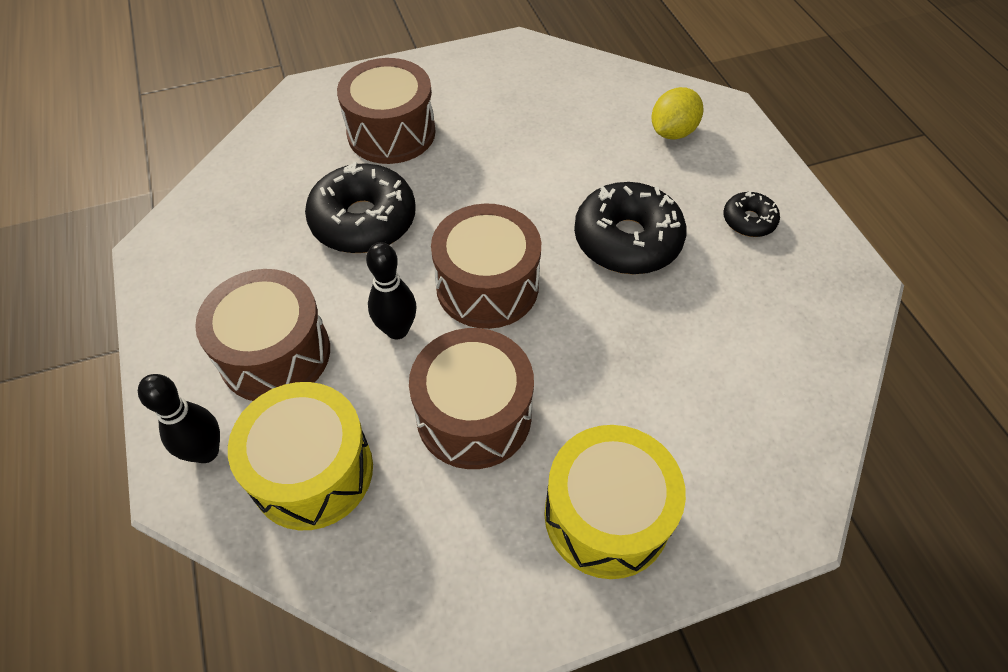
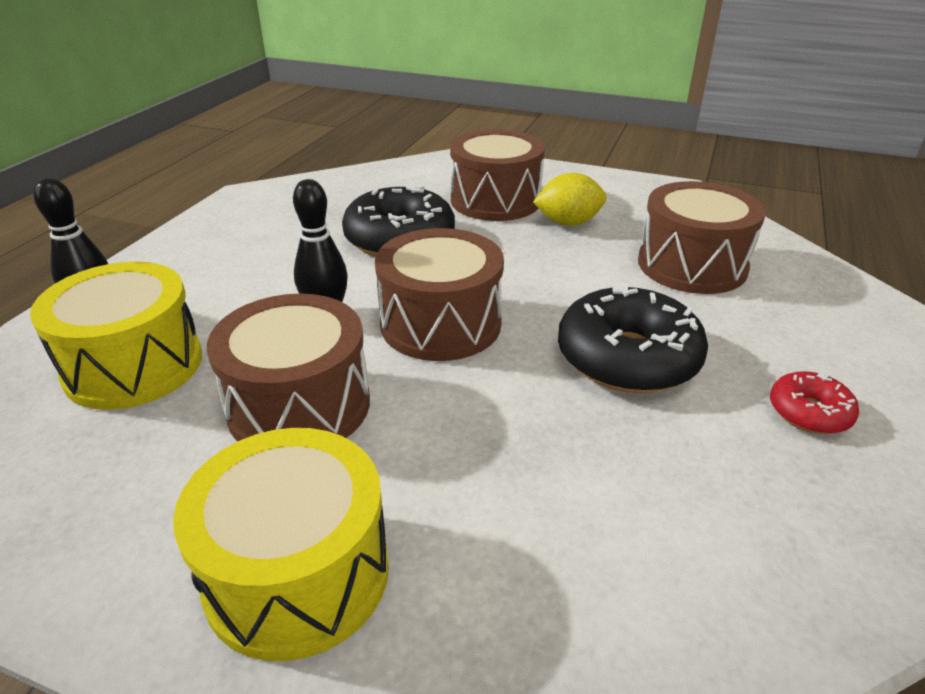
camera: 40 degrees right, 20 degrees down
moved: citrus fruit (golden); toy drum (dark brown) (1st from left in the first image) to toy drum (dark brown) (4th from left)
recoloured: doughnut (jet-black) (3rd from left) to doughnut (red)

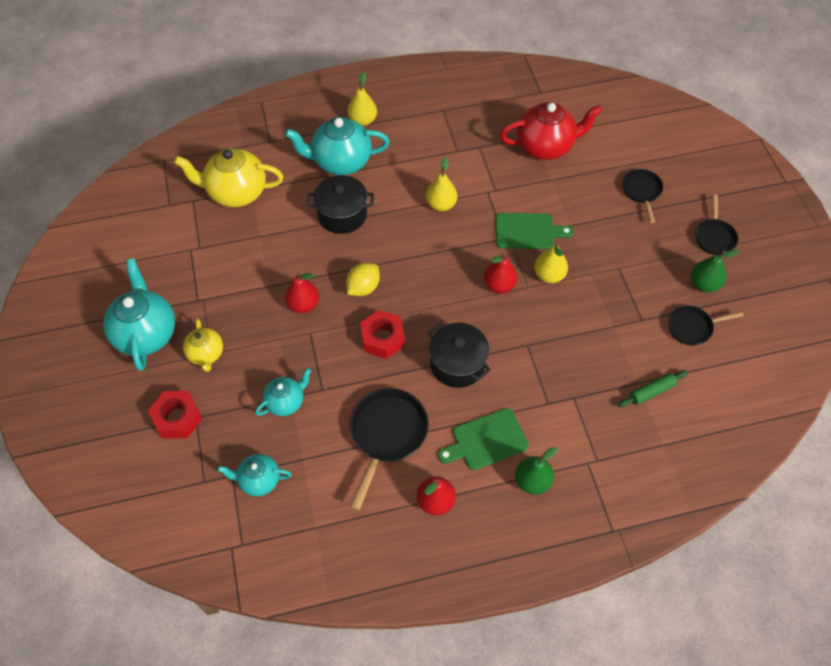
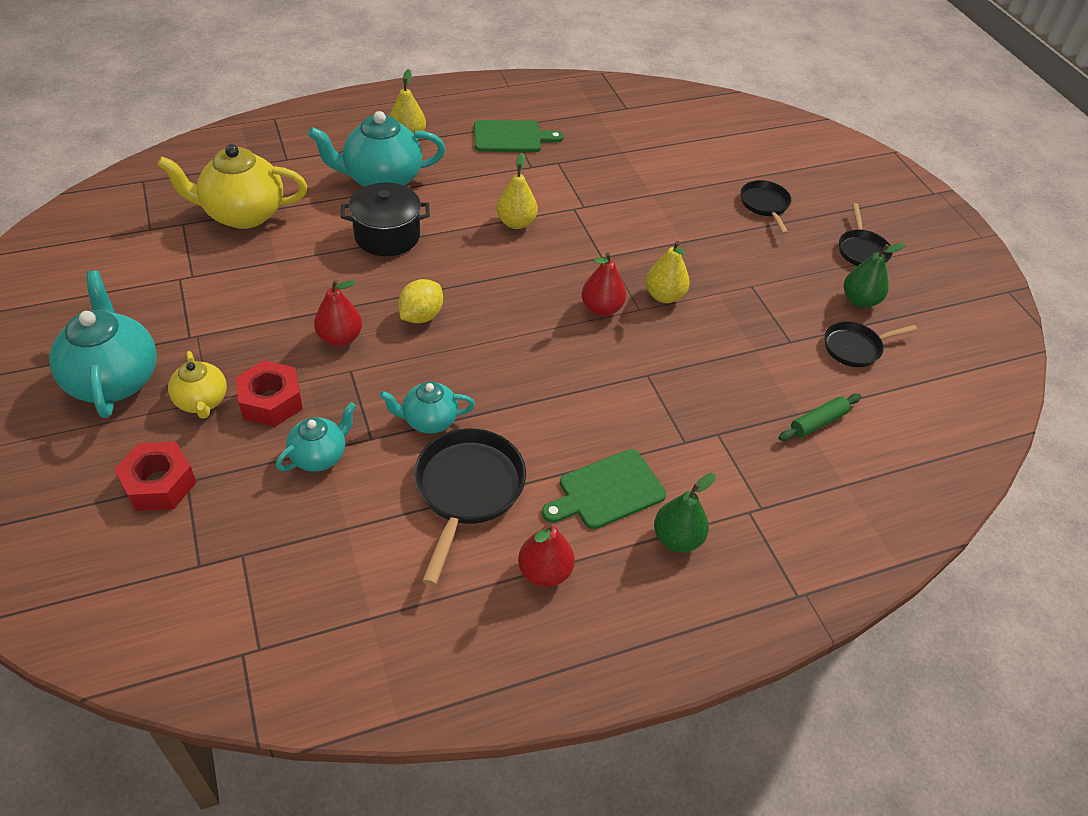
camera: 10 degrees left, 10 degrees down
removed: stockpot (jet-black) (2nd from left); china teapot (red)
moved: hex nut (red) (2nd from left); china teapot (teal) (2nd from left in the first image) to china teapot (teal) (4th from left); bread board (leaf-green) (2nd from left in the first image) to bread board (leaf-green) (1st from left)

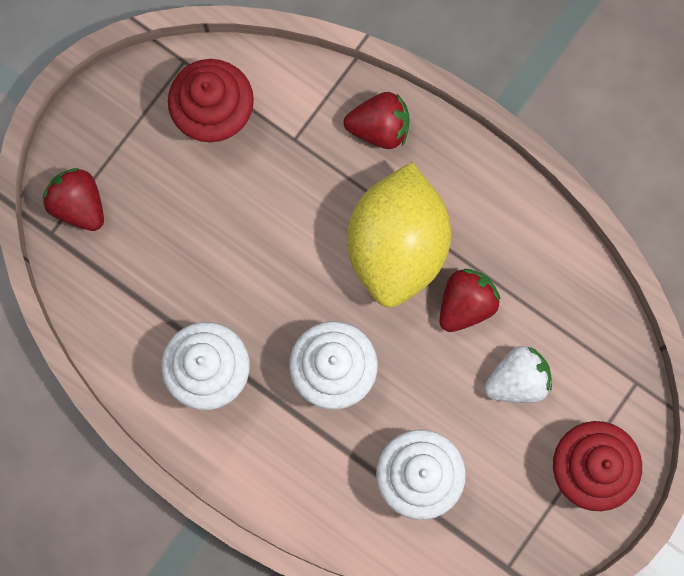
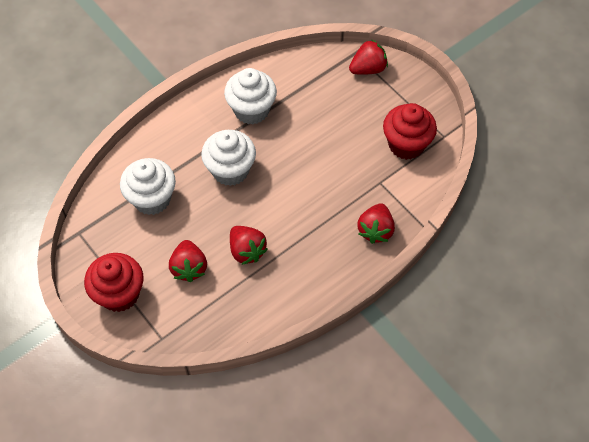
camera: 105 degrees right, 20 degrees down
removed: citrus fruit (golden)
recoloured: strawberry (pure white) to strawberry (red) (1st from left)

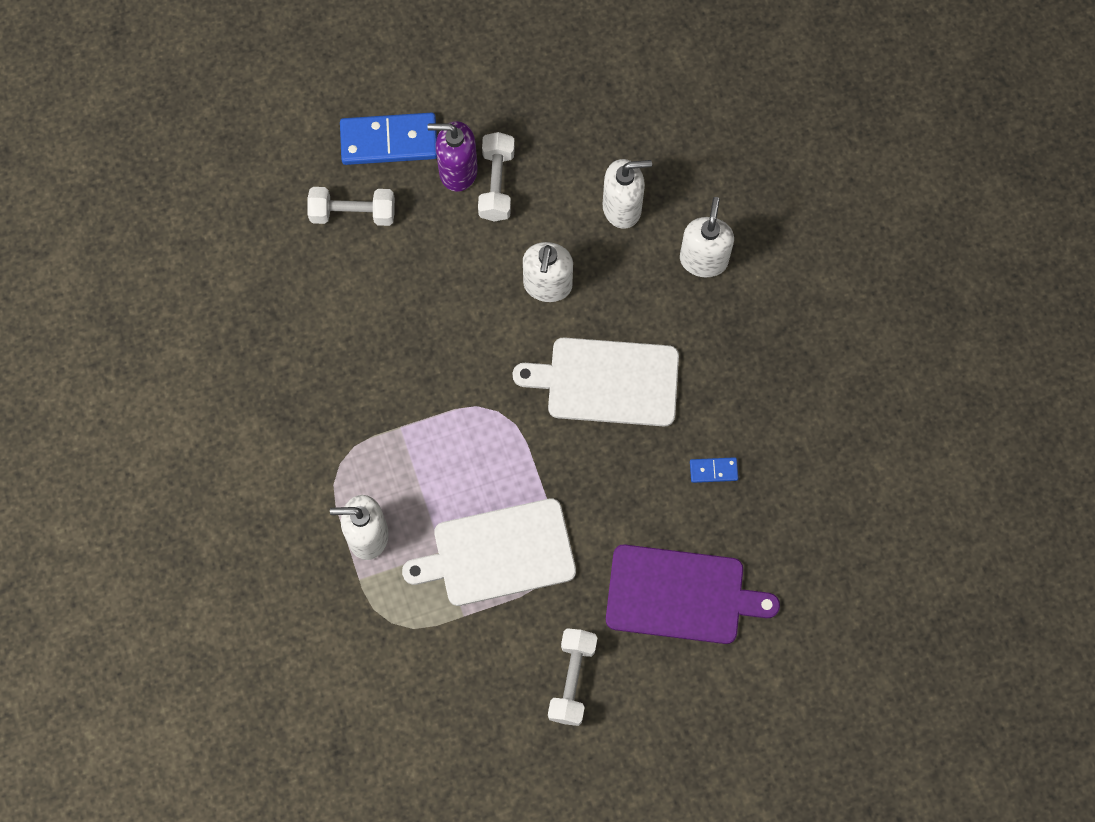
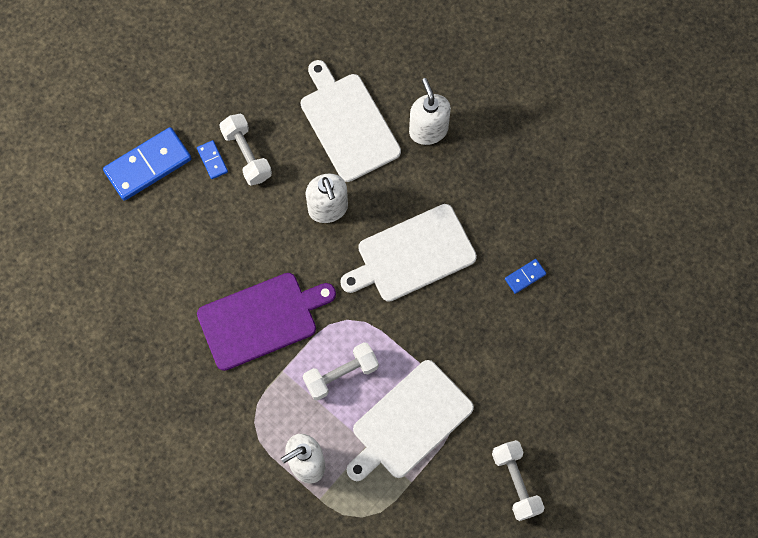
camera: 30 degrees left, 0 degrees up
moved: bread board (violet); hand weight (pure white) (1st from left in the first image) to hand weight (pure white) (2nd from left)
replaced: soap dispenser (violet) to domino piece (cobalt) (2nd from left); soap dispenser (pure white) (3rd from left) to bread board (pure white) (1st from left)

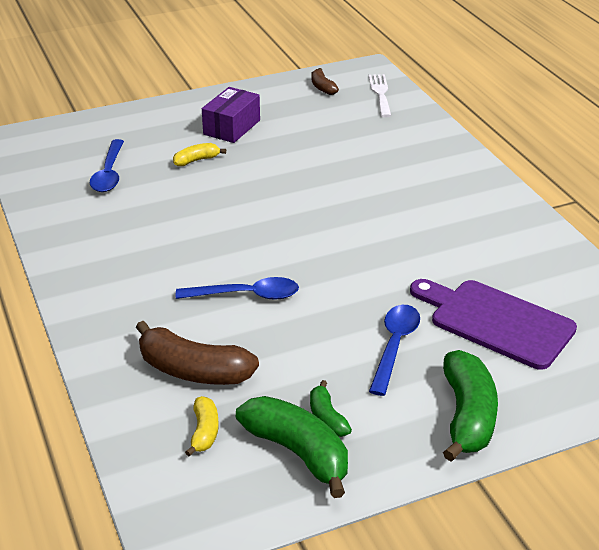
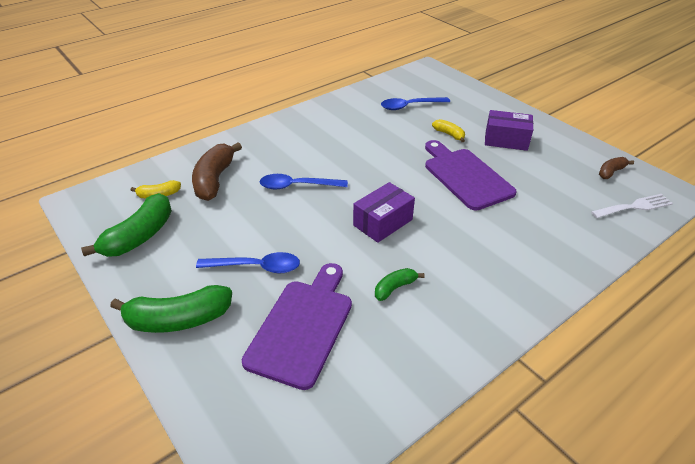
camera: 75 degrees right, 5 degrees up
added: box (violet) (1st from left); bread board (violet) (2nd from left)
moved: toy banana (leaf-green) (2nd from left in the first image) to toy banana (leaf-green) (3rd from left)
turned: spoon (cobalt) (2nd from left) 105 degrees clockwise

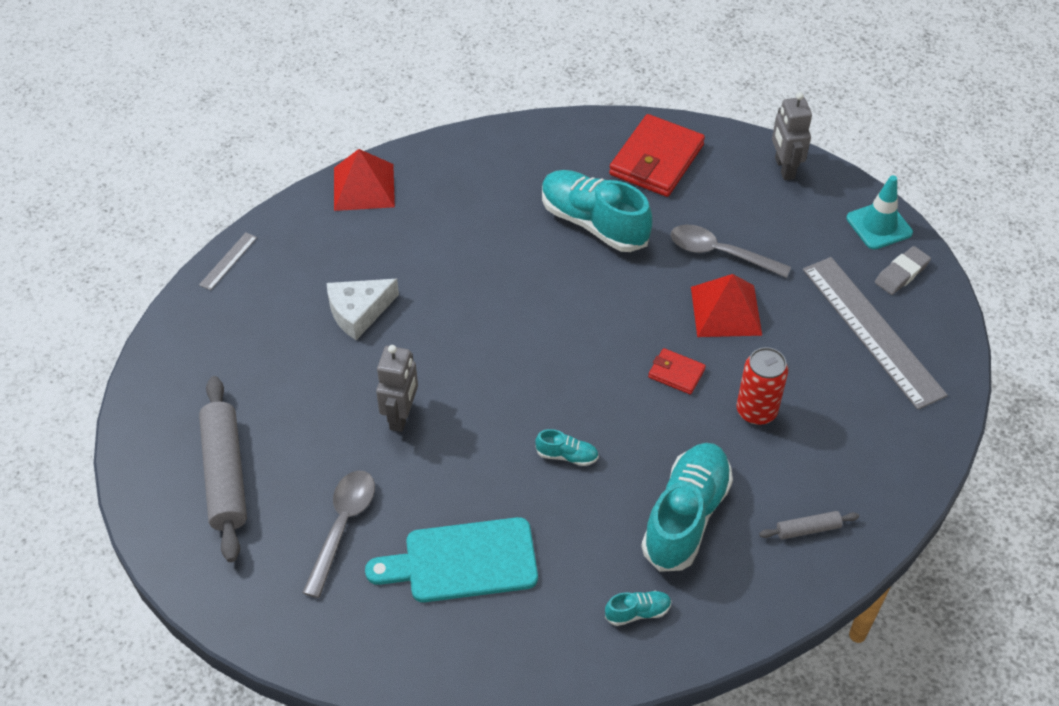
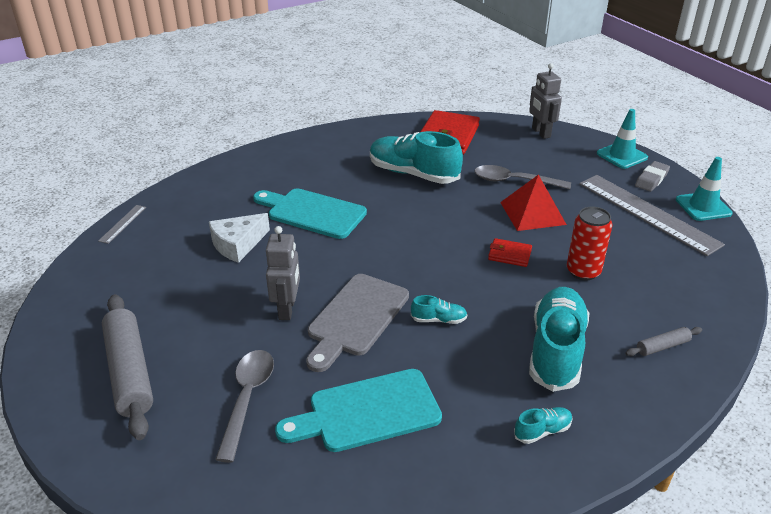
camera: 10 degrees left, 15 degrees down
removed: pyramid (red) (1st from left)
added: bread board (teal) (1st from left); bread board (grey); safety cone (teal) (2nd from left)

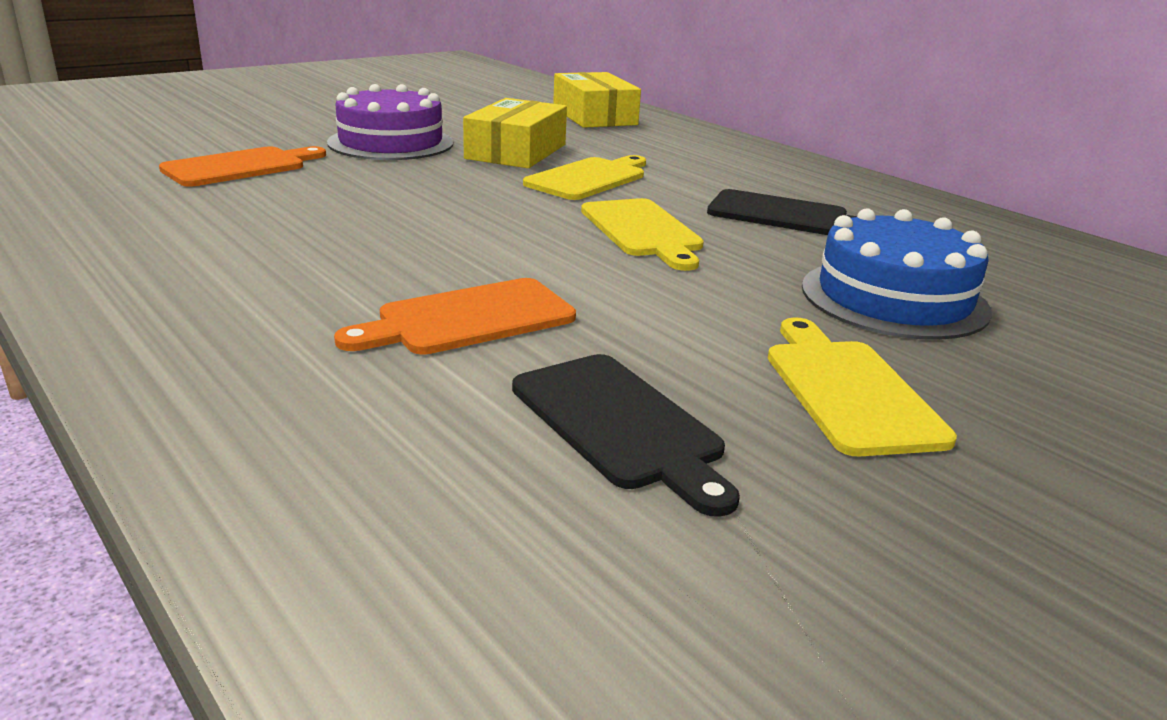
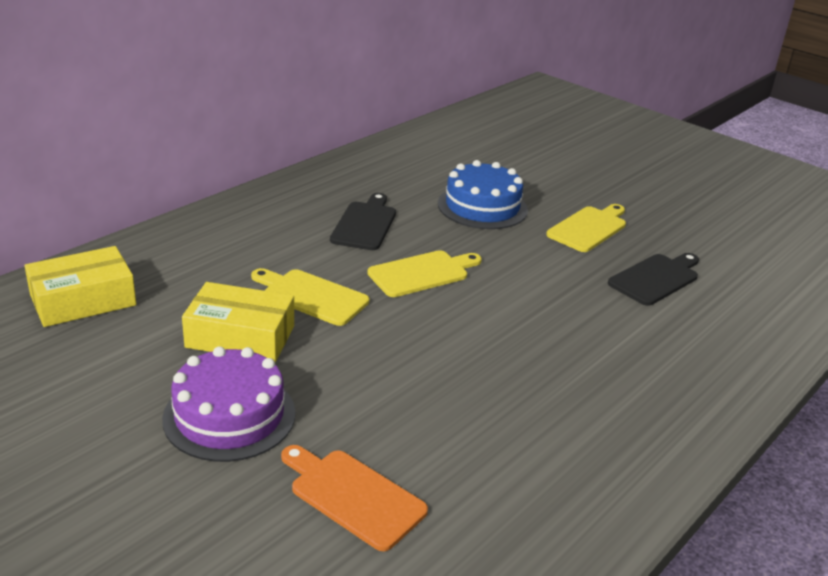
camera: 100 degrees left, 5 degrees up
removed: bread board (orange-coloured) (2nd from left)
turned: bread board (golden) (3rd from left) 150 degrees clockwise

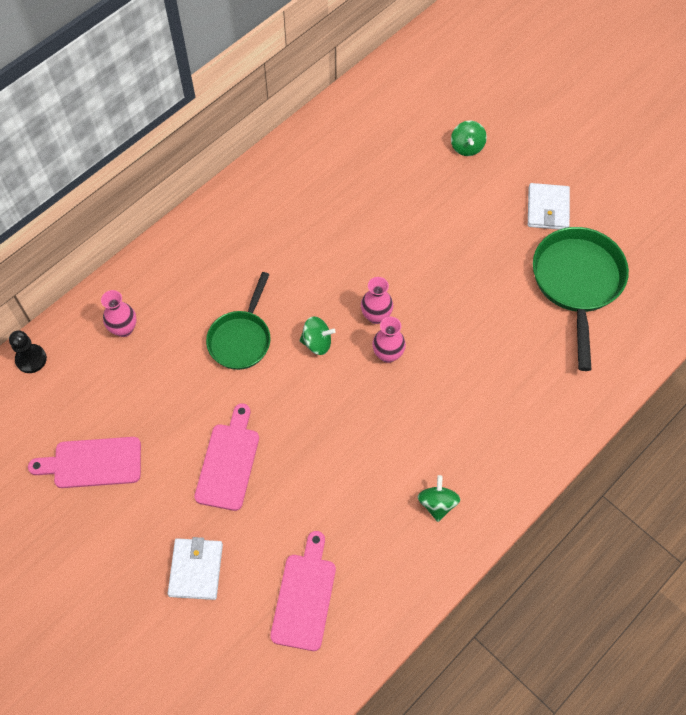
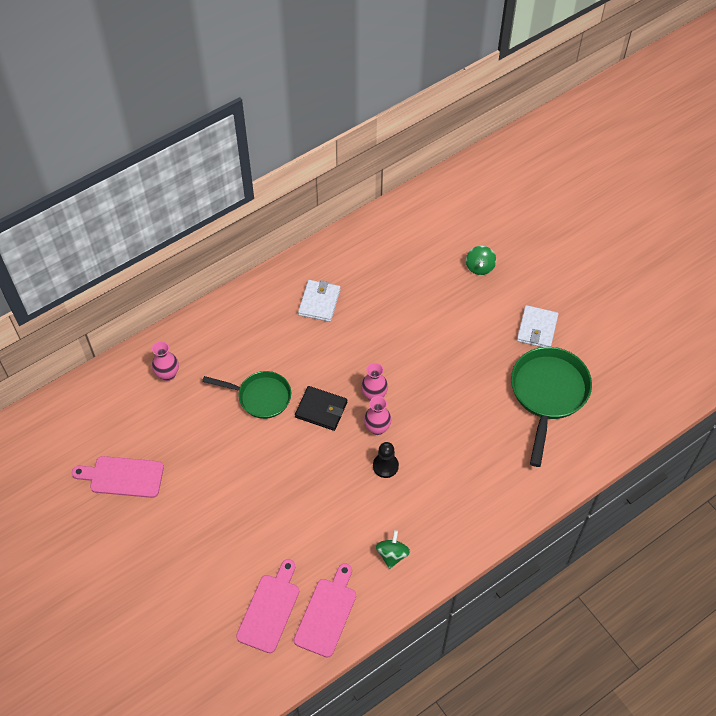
camera: 10 degrees right, 5 degrees down
moved: bread board (pink) (2nd from left in the first image) to bread board (pink) (3rd from left); card wallet (pure white) (1st from left); chess pawn (jet-black)
replaced: spinning top (leaf-green) (1st from left) to card wallet (jet-black)
turned: frying pan (leaf-green) (1st from left) 105 degrees counterclockwise

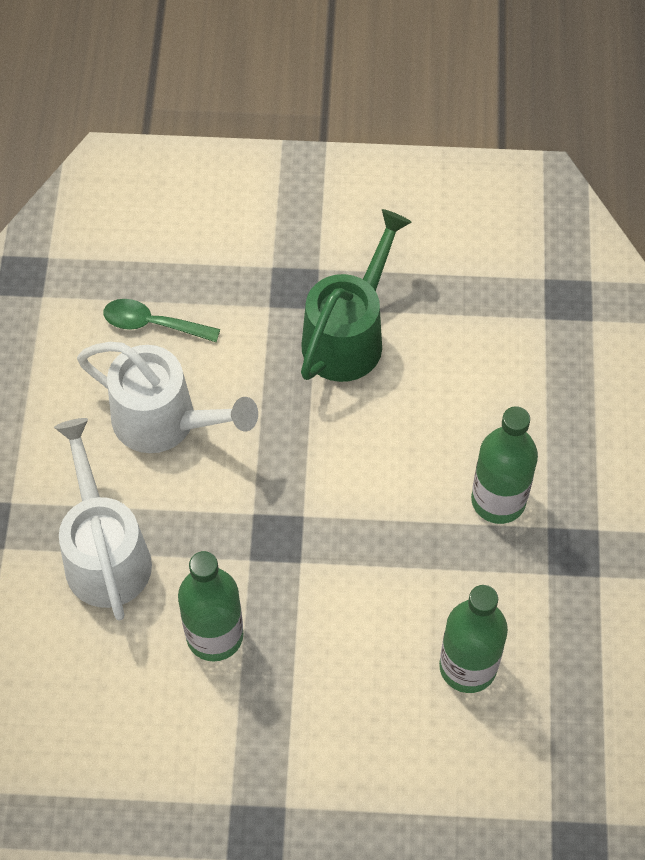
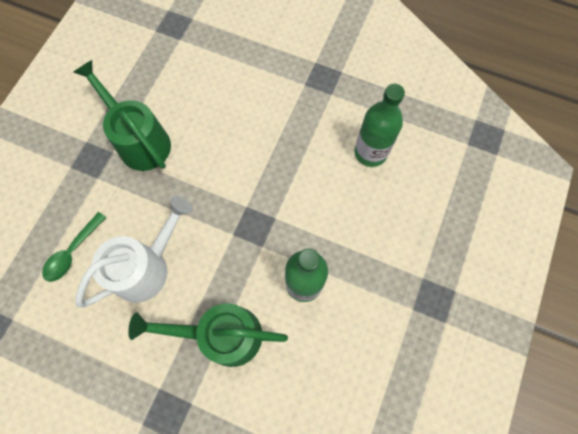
camera: 70 degrees left, 10 degrees up
removed: flask (leaf-green) (3rd from left)
recoloured: watering can (pure white) (1st from left) to watering can (leaf-green) (2nd from left)

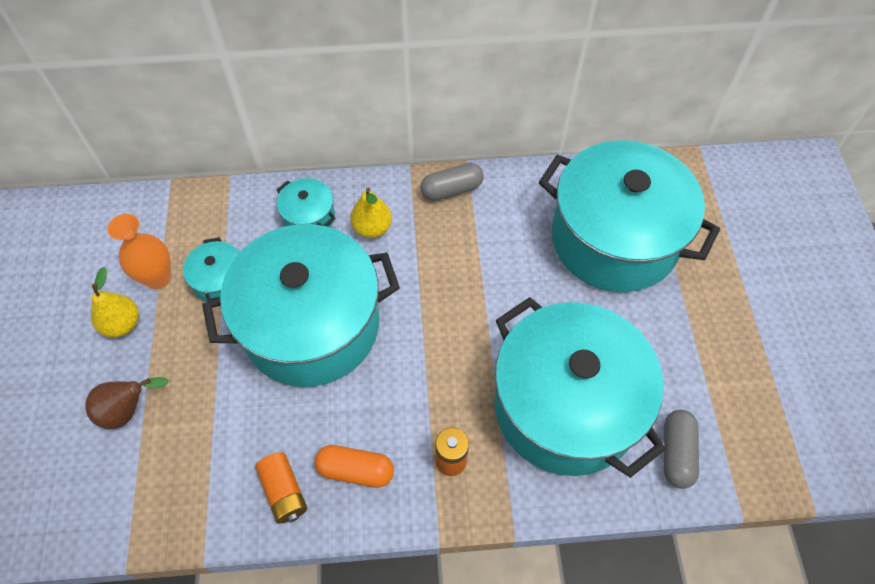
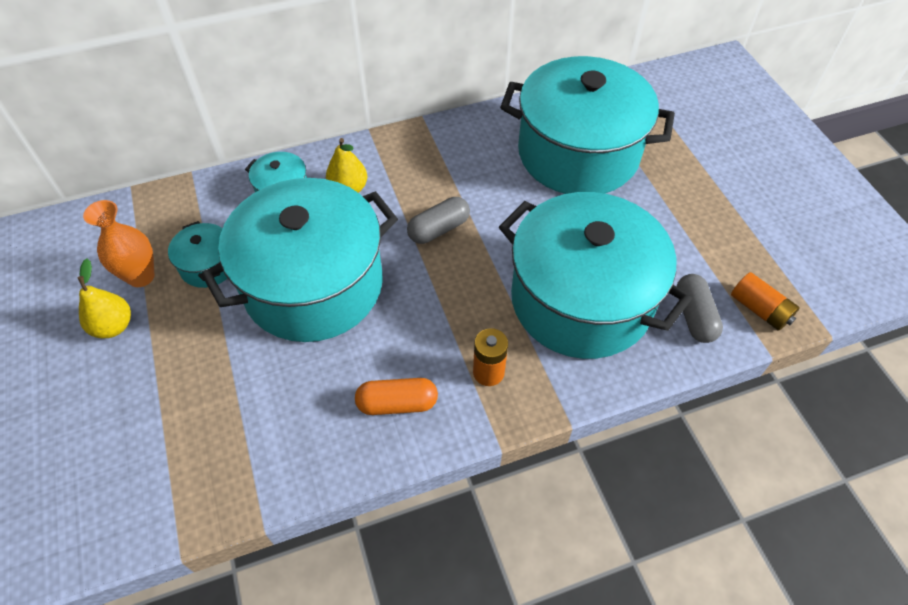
camera: 15 degrees left, 5 degrees down
removed: pear (dark brown)
moved: pill shape (grey) (1st from left); battery (orange-coloured) (1st from left in the first image) to battery (orange-coloured) (2nd from left)

